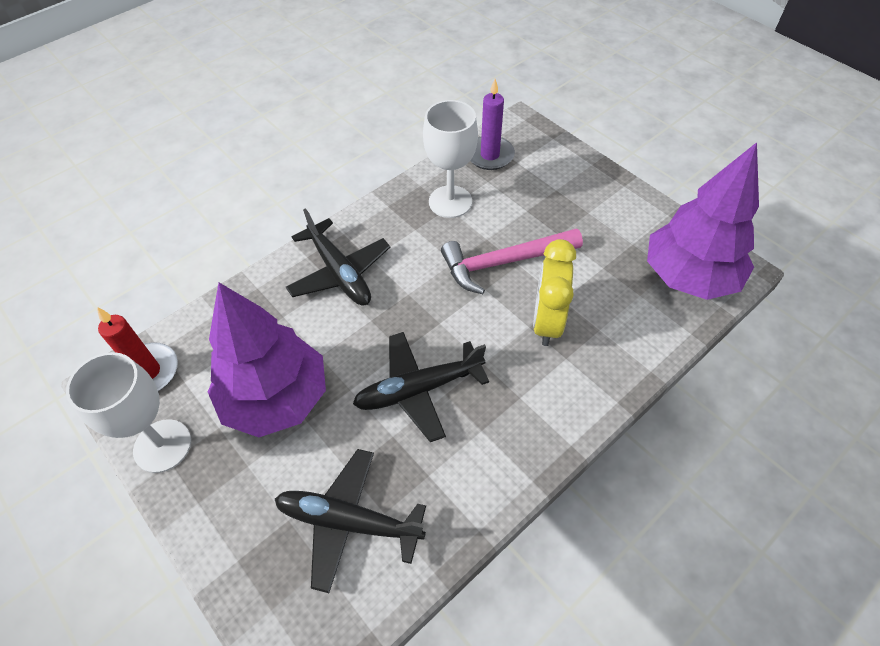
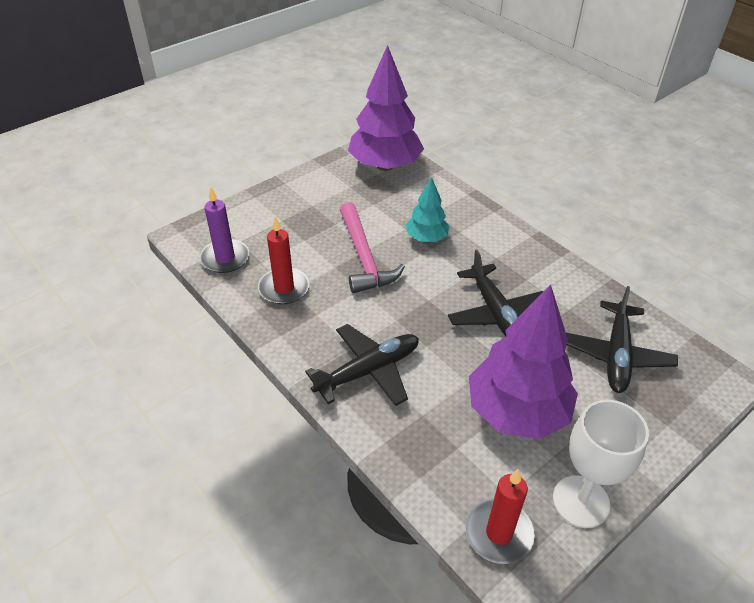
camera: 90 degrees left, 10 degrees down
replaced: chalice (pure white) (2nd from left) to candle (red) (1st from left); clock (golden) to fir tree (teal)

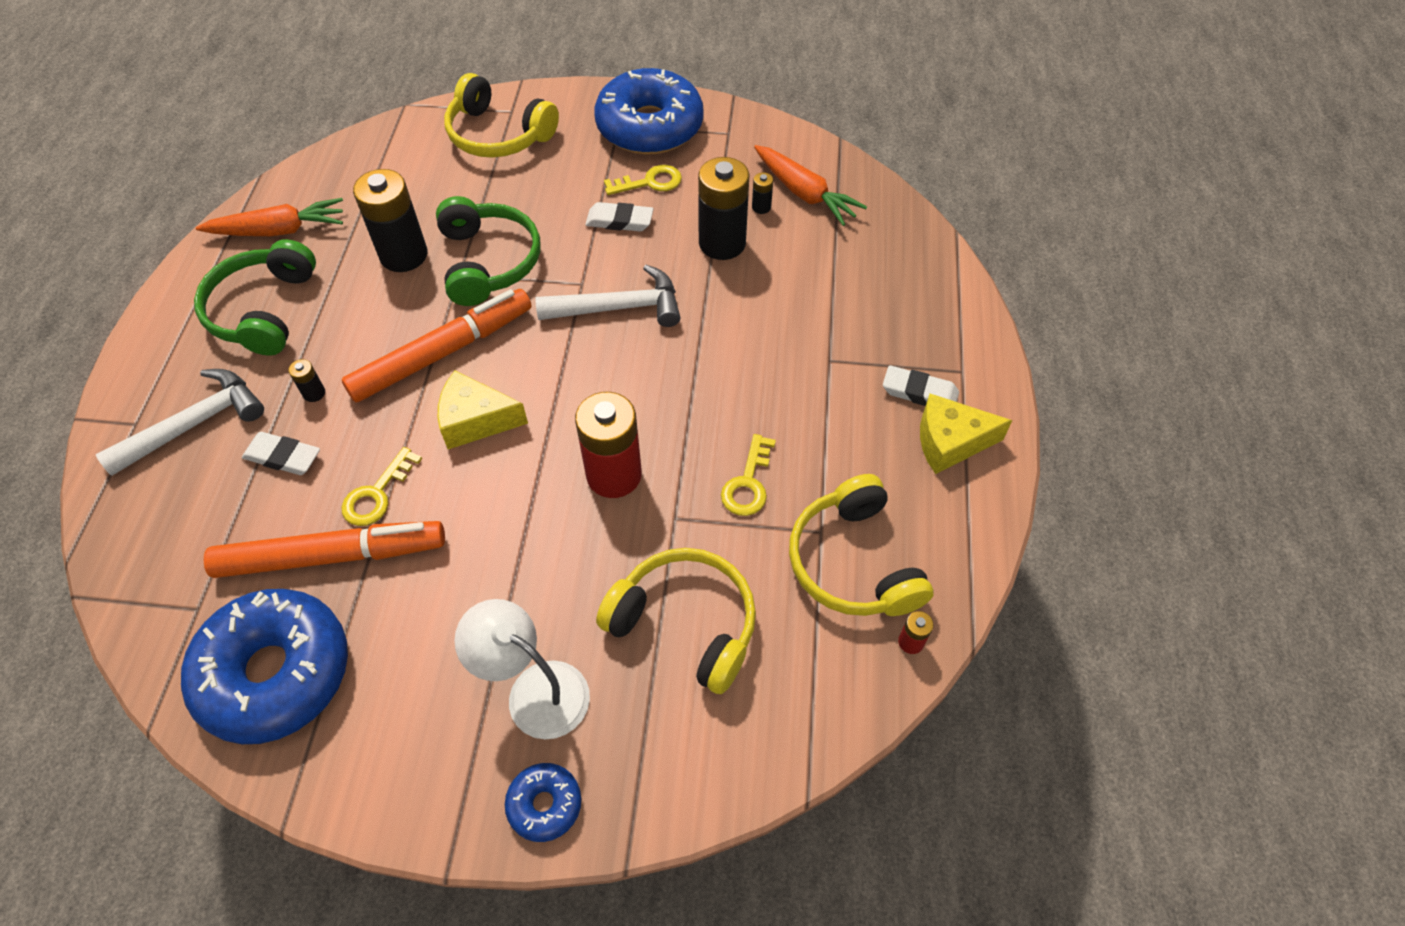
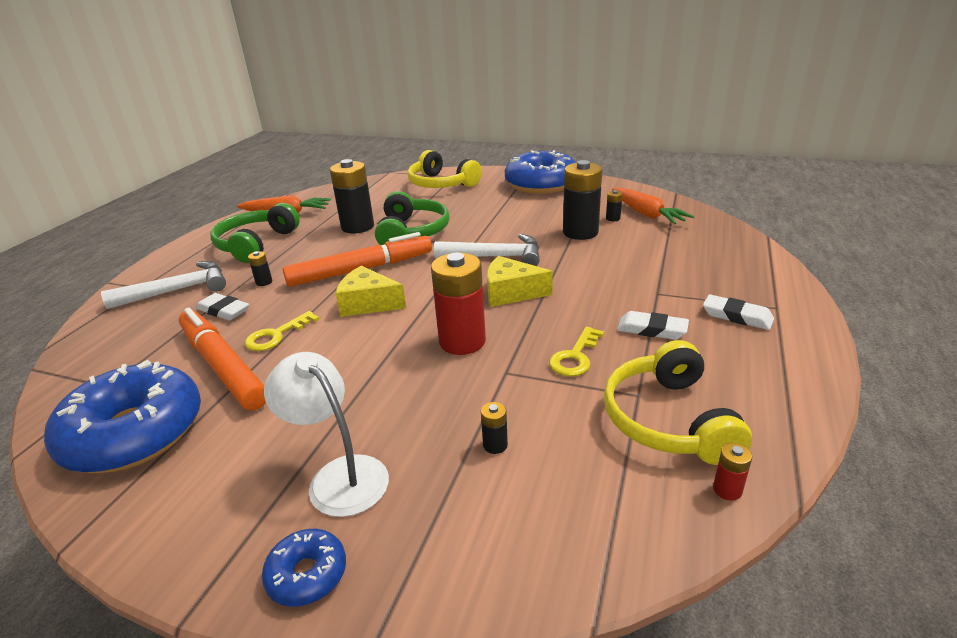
camera: 15 degrees right, 25 degrees down
removed: latchkey (golden) (2nd from left)
moved: cheese wedge (golden) (2nd from left); gum eraser (pure white) (2nd from left)
replaced: headphones (golden) (2nd from left) to battery (jet-black) (3rd from left)
turned: marker pen (orange-coloured) (1st from left) 135 degrees counterclockwise

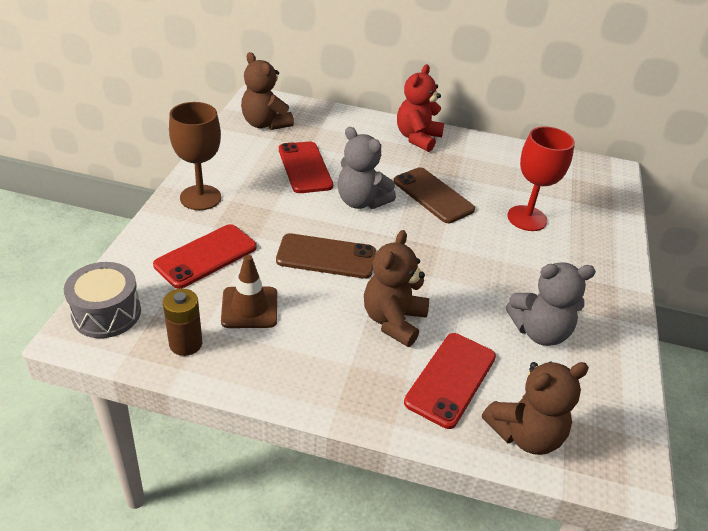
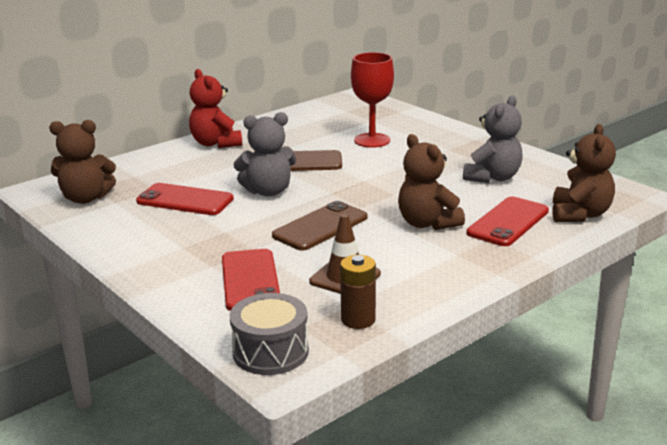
camera: 50 degrees left, 15 degrees down
removed: chalice (dark brown)
turned: mobile phone (red) (3rd from left) 60 degrees clockwise

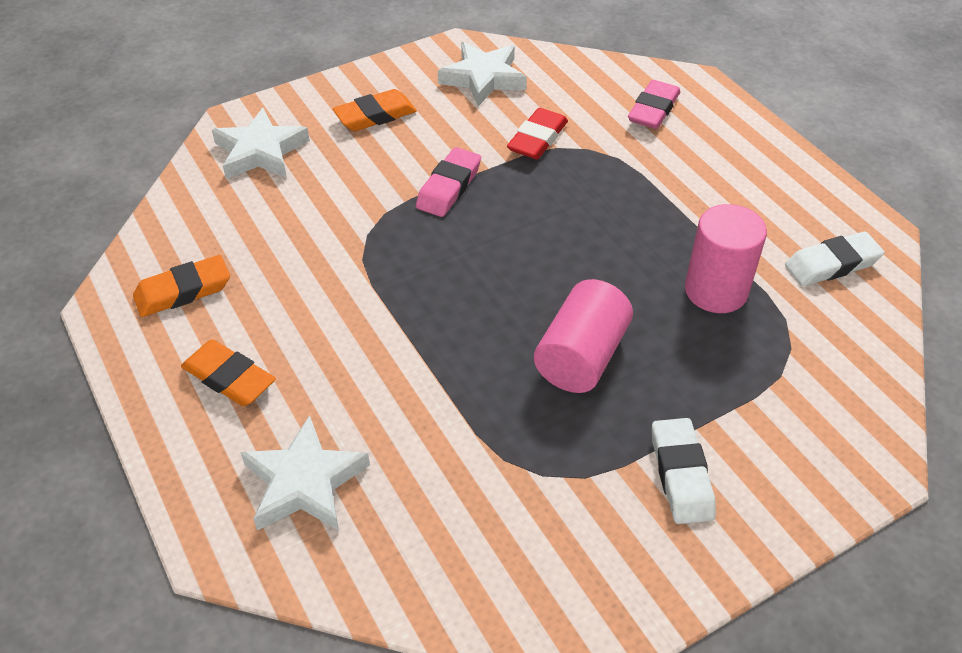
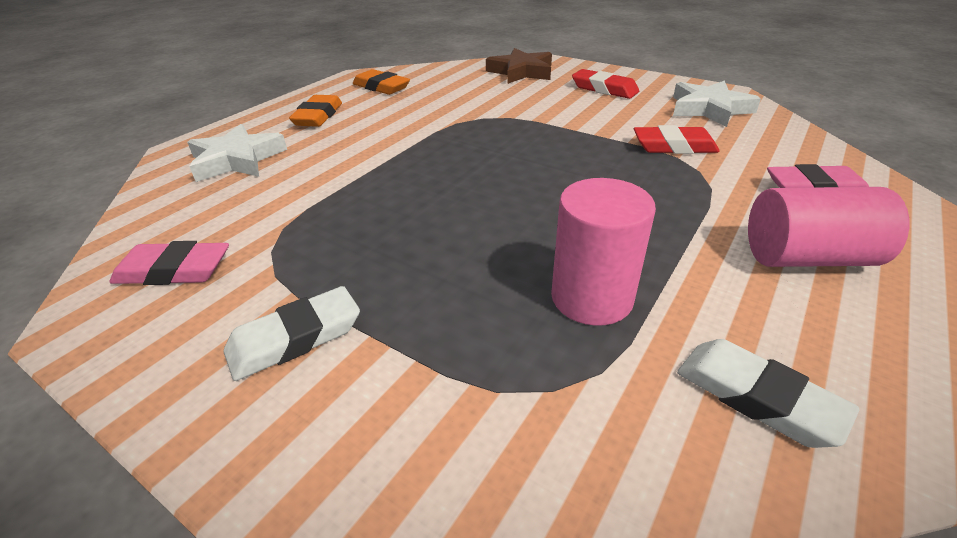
camera: 65 degrees right, 10 degrees down
moved: gum eraser (pink) (1st from left); cylinder (pink) (1st from left in the first image) to cylinder (pink) (2nd from left)
recoloured: star shape (pure white) (1st from left) to star shape (dark brown); gum eraser (orange-coloured) (3rd from left) to gum eraser (red) (1st from left)

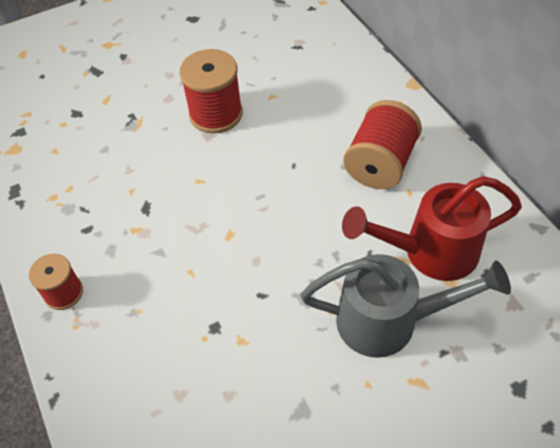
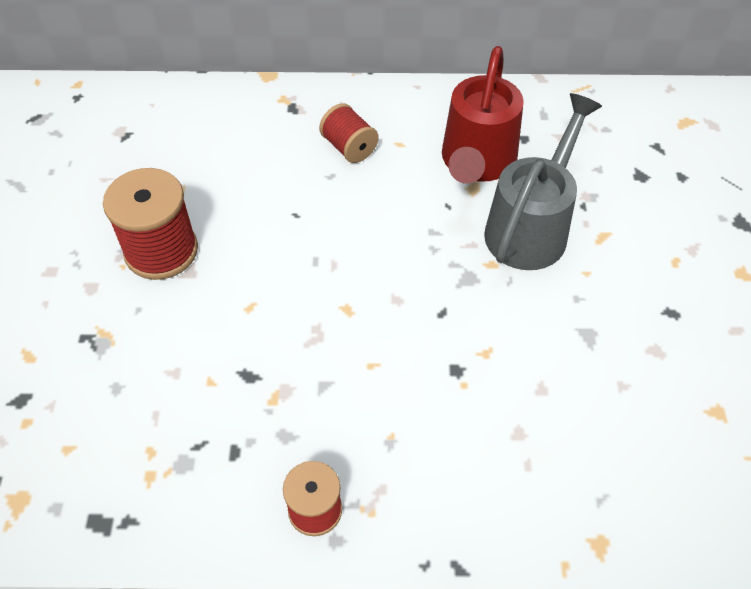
camera: 65 degrees left, 0 degrees up
resized: bobbin (red) (3rd from left) x0.60

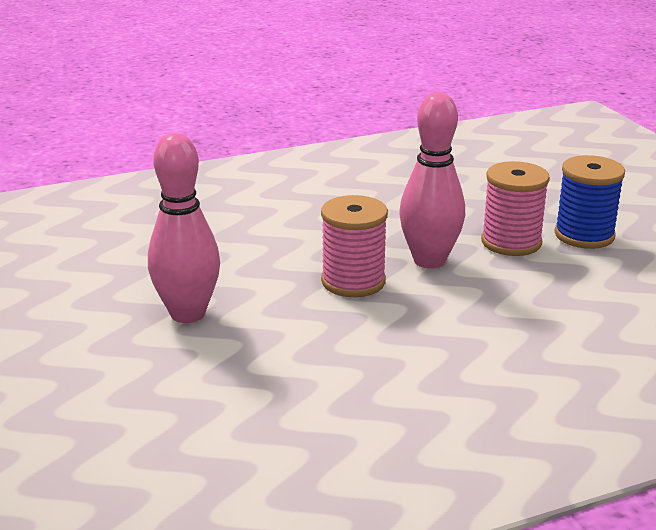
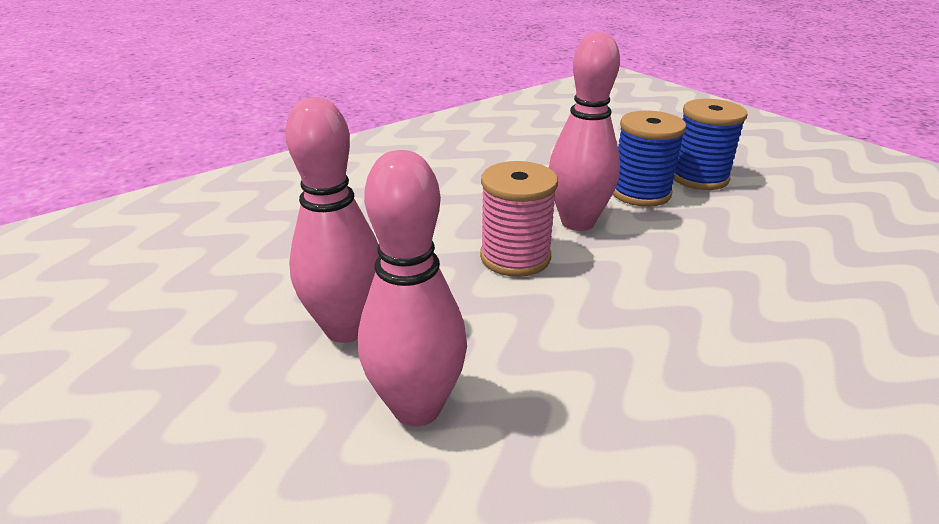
camera: 15 degrees left, 5 degrees up
added: bowling pin (pink) (2nd from left)
recoloured: bobbin (pink) (2nd from left) to bobbin (cobalt) (1st from left)

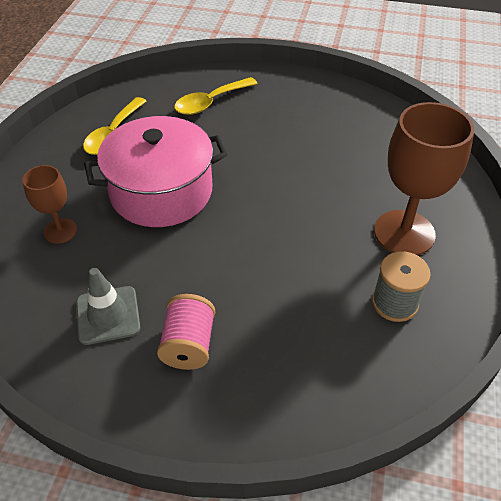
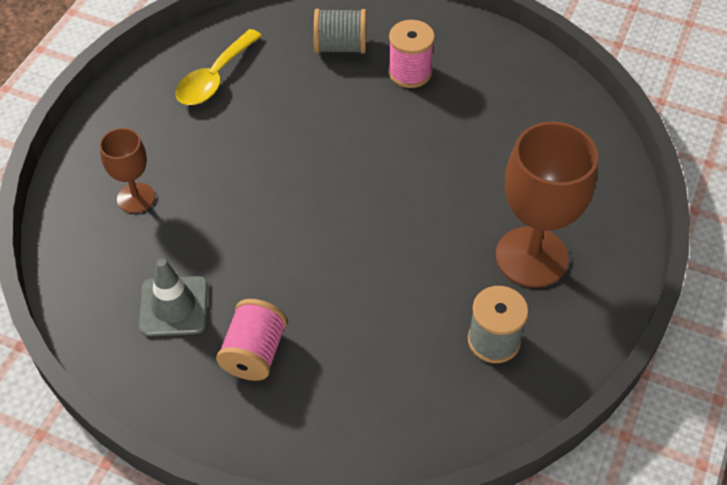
camera: 10 degrees right, 5 degrees up
removed: stockpot (pink)
added: bobbin (pink) (2nd from left)
replaced: spoon (golden) (2nd from left) to bobbin (grey) (1st from left)

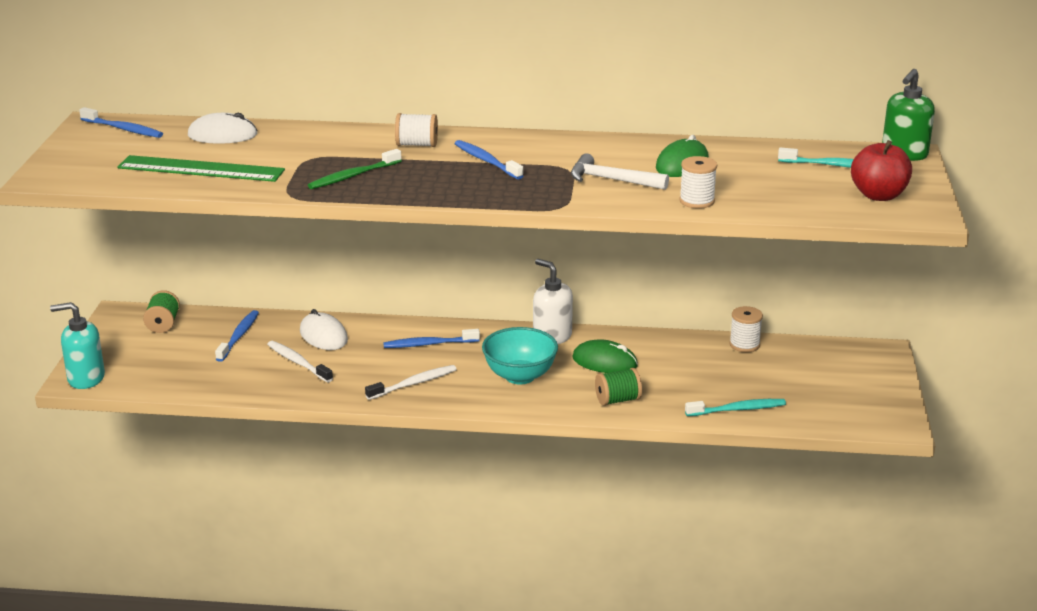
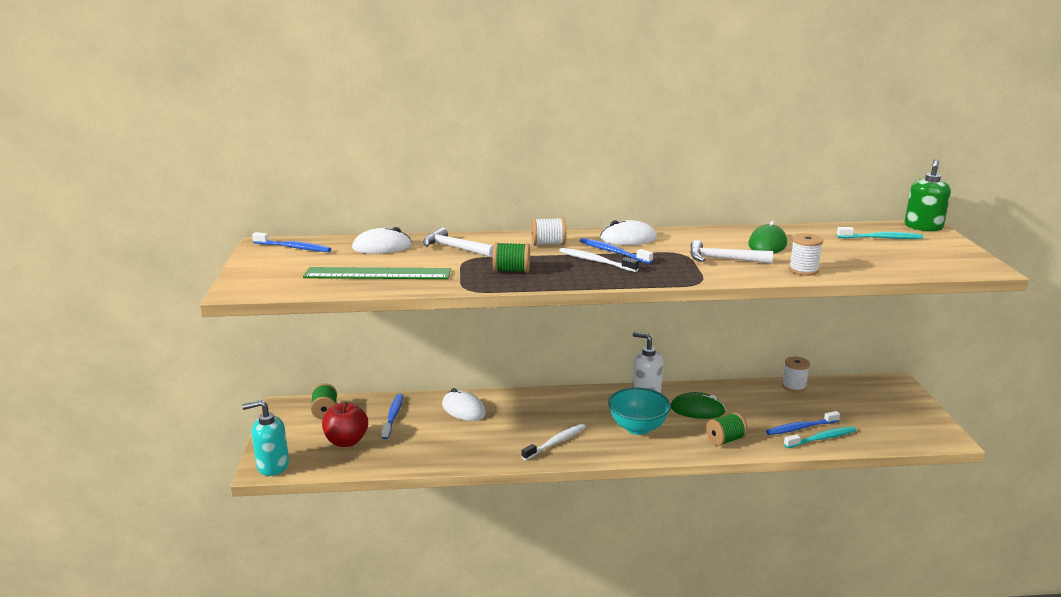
camera: 10 degrees left, 5 degrees down
added: claw hammer (pure white) (1st from left); computer mouse (pure white) (3rd from left)
moved: apple (red); dental brush (pure white) (1st from left in the first image) to dental brush (pure white) (2nd from left); dental brush (cobalt) (3rd from left in the first image) to dental brush (cobalt) (4th from left)
replaced: dental brush (leaf-green) to bobbin (leaf-green) (2nd from left)

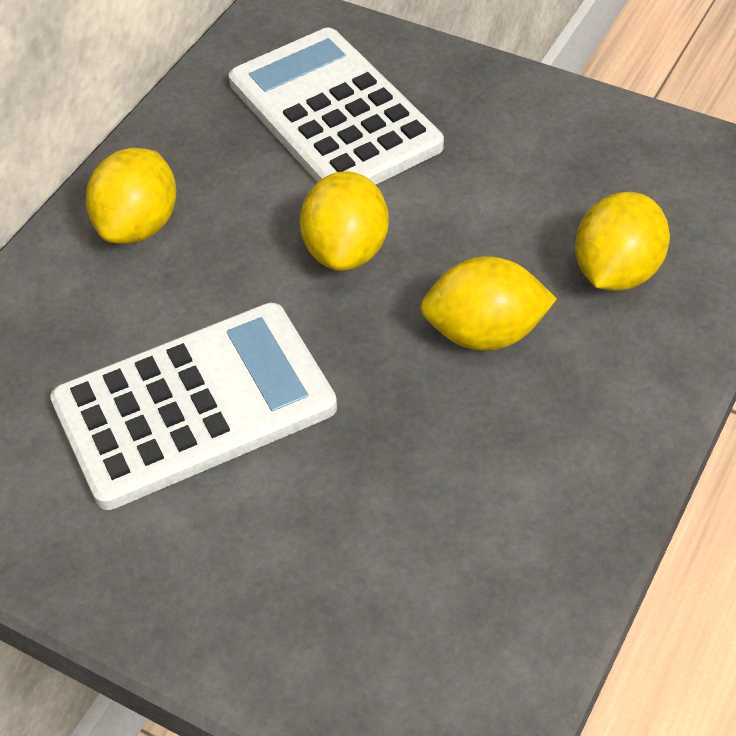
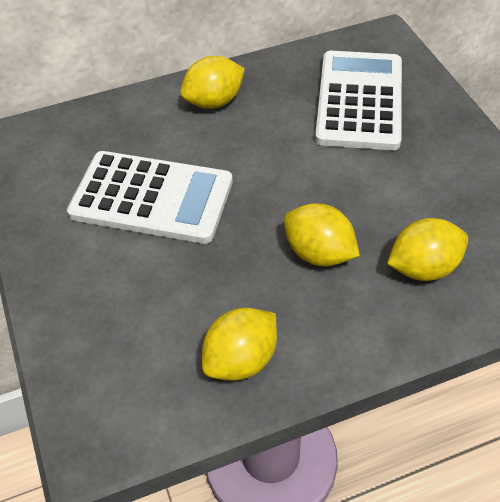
camera: 40 degrees right, 0 degrees up
moved: citrus fruit (golden) (2nd from left)

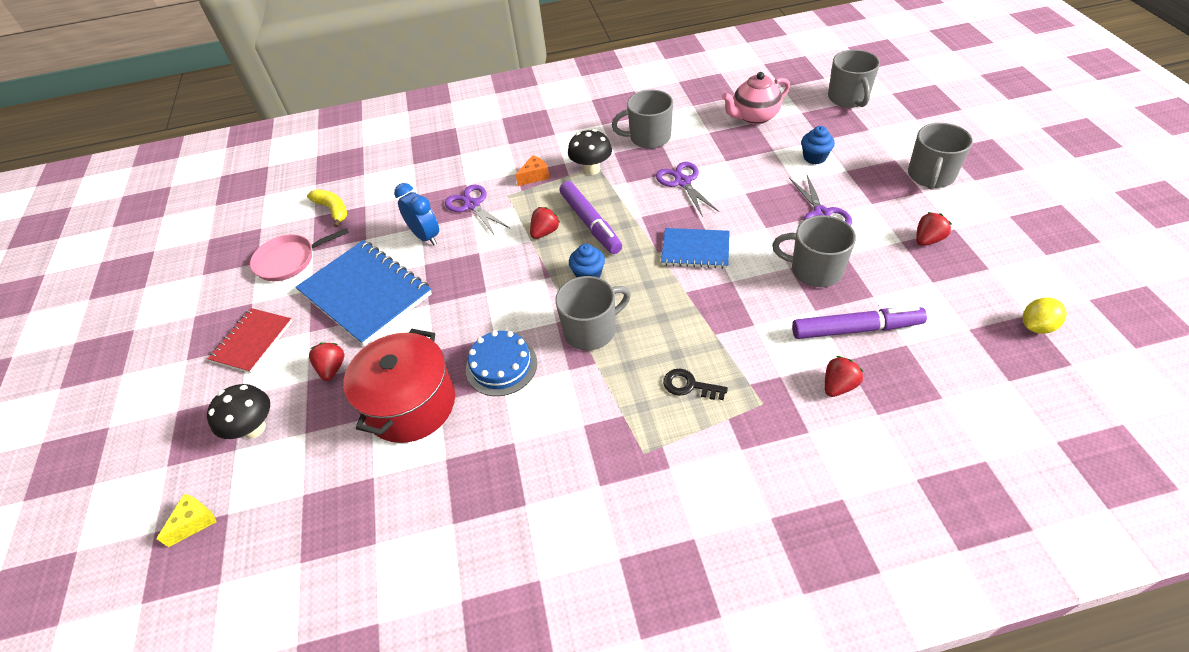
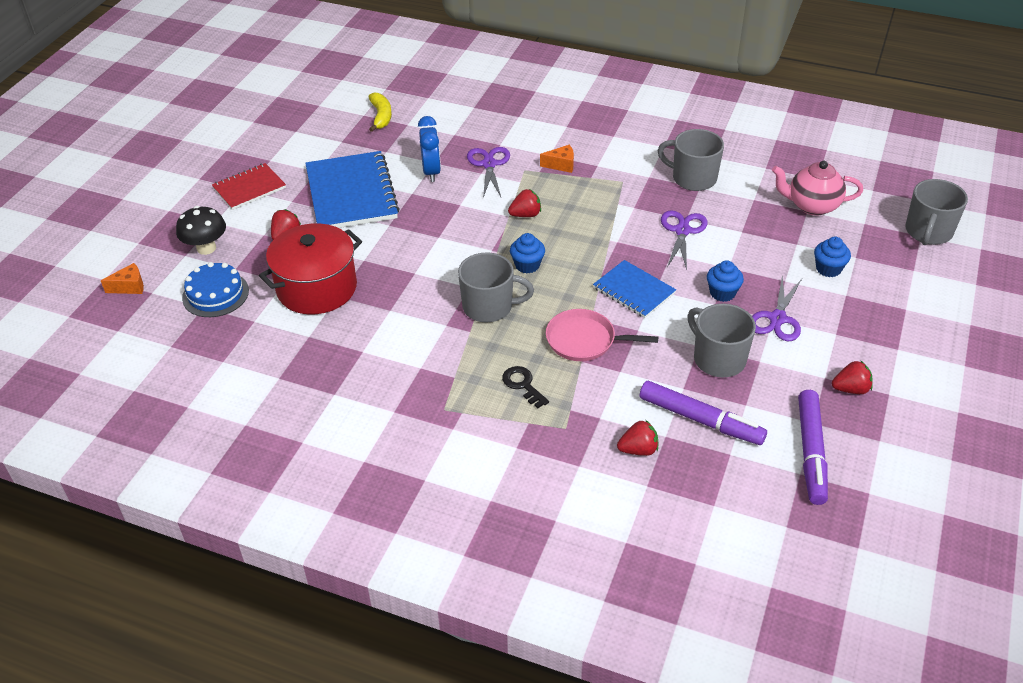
camera: 30 degrees right, 5 degrees down
removed: mushroom (jet-black) (2nd from left); tea mug (grey) (5th from left); citrus fruit (golden)
added: fairy cake (cobalt) (2nd from left)
moved: gateau (cobalt); frying pan (pink); marker pen (violet) (1st from left in the first image) to marker pen (violet) (2nd from left)
recoloured: cheese wedge (golden) to cheese wedge (orange-coloured) (1st from left)

